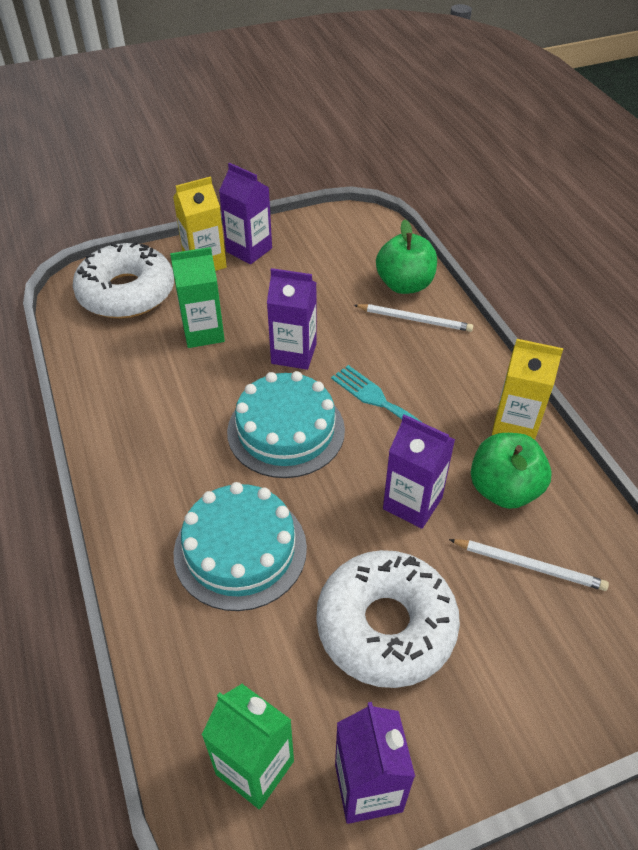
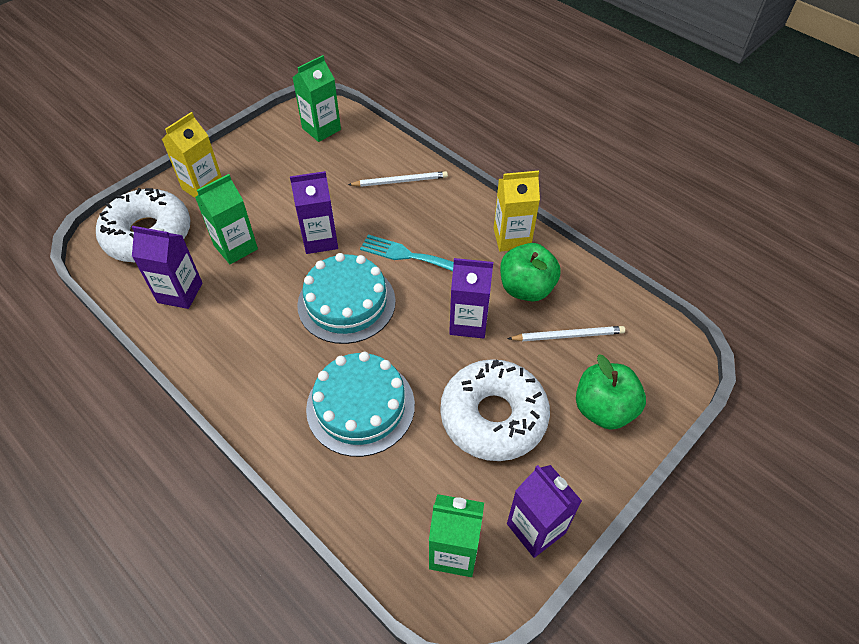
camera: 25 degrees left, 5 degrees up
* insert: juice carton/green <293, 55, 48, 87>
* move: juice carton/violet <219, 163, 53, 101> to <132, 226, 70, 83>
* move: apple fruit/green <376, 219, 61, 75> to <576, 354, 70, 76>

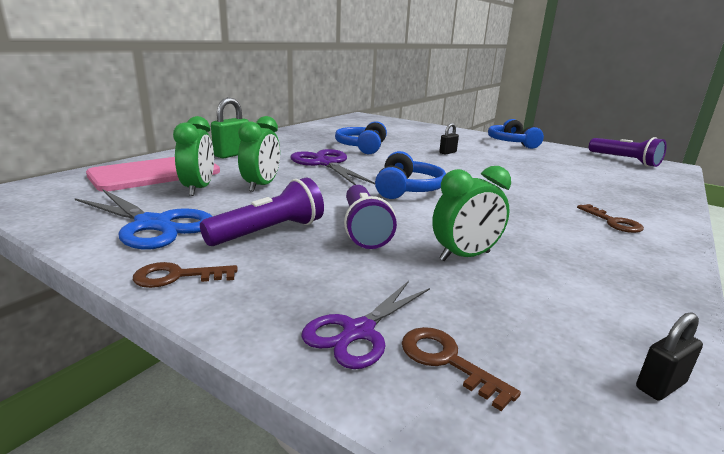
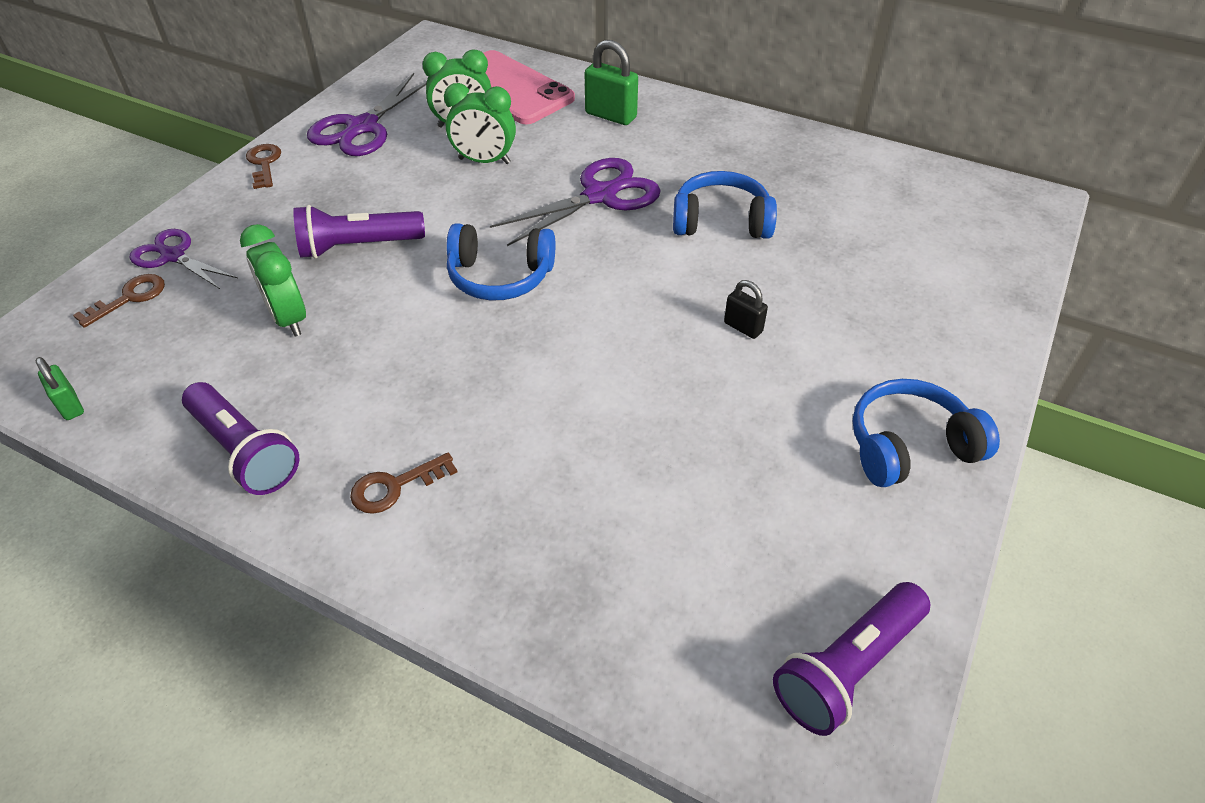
camera: 85 degrees right, 25 degrees up
* move: pocket torch/violet <200, 178, 124, 68> to <182, 382, 117, 113>
* recolor: pair of scissors/royal blue <75, 190, 138, 60> to pair of scissors/violet <307, 73, 120, 83>
* recolor: padlock/ebony <636, 312, 67, 88> to padlock/green <35, 357, 49, 63>

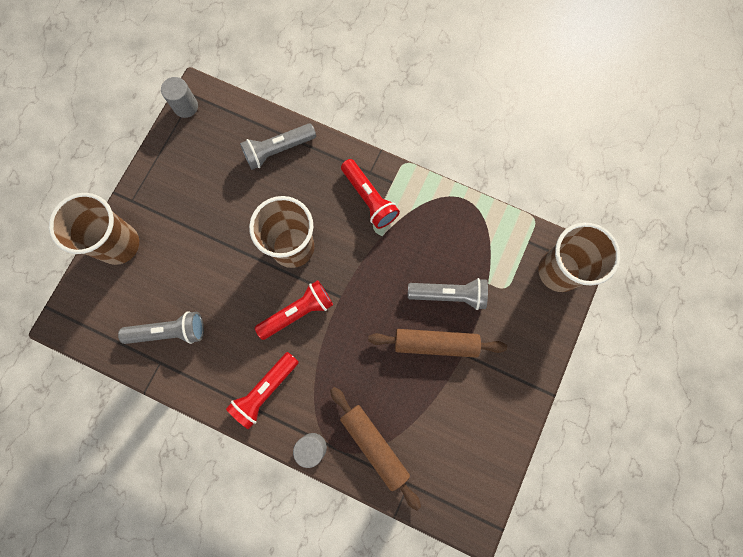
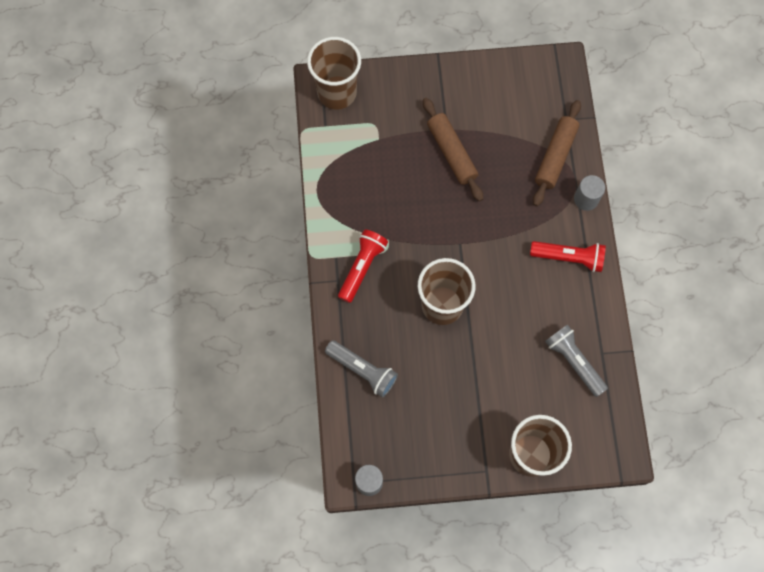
camera: 120 degrees left, 5 degrees down
* delete: pocket torch/red <255, 280, 78, 60>
* delete: pocket torch/grey <408, 278, 80, 32>

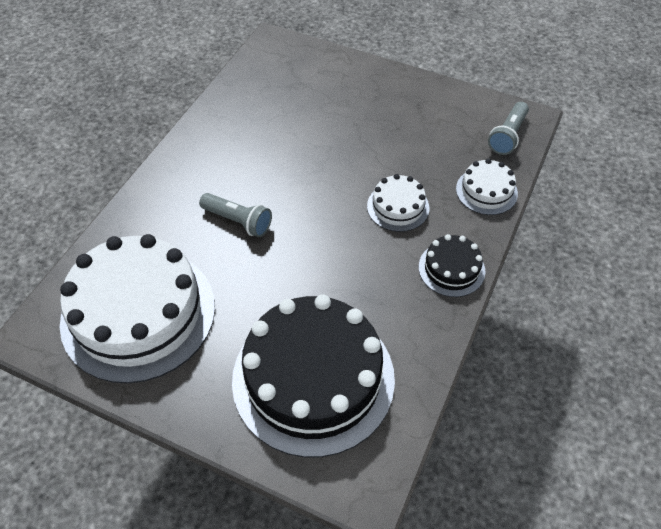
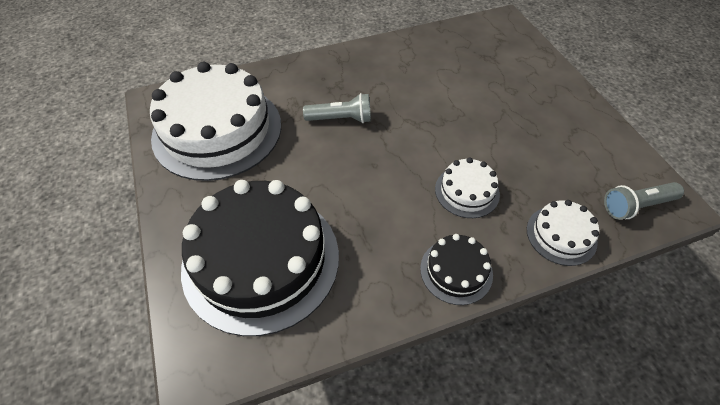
camera: 45 degrees right, 0 degrees up
* rotate: pocket torch/grey <199, 193, 73, 44> = <303, 93, 68, 30> 75 degrees counterclockwise

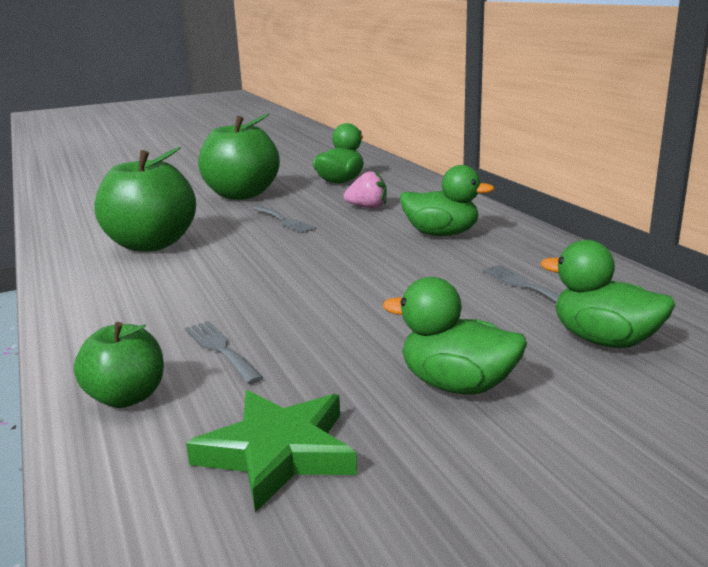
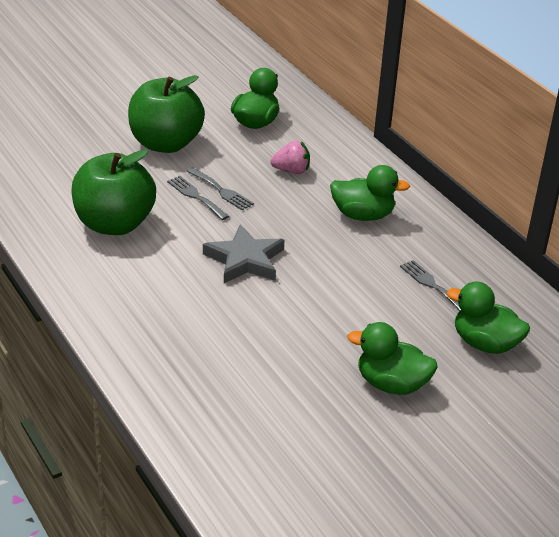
camera: 10 degrees left, 15 degrees up
* delete: apple fruit/green <74, 322, 90, 86>
* delete: five-pointed star/green <186, 390, 171, 123>
* insert: five-pointed star/grey <203, 224, 82, 59>
* move: table fork/grey <185, 321, 78, 63> to <167, 176, 62, 44>

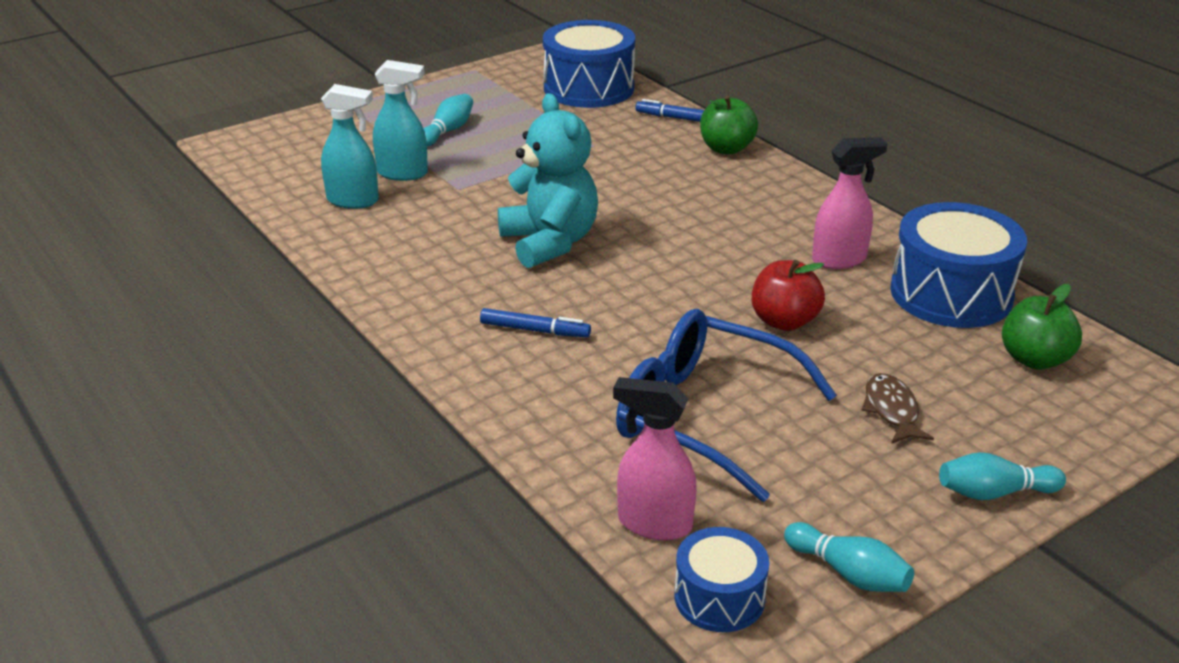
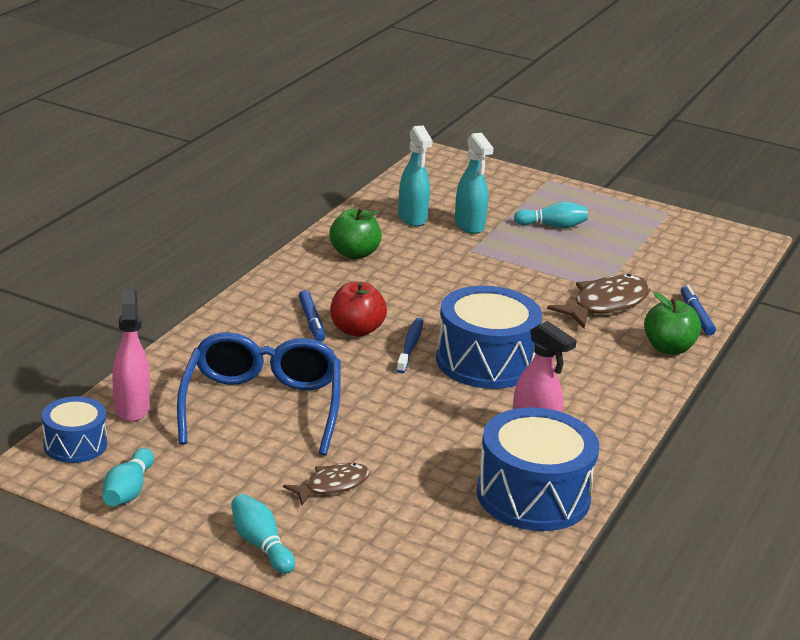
camera: 60 degrees right, 5 degrees down
* delete: stuffed bear/turquoise <498, 93, 100, 175>
* insert: dental brush/royal blue <396, 318, 27, 55>
* insert: fish/russet <547, 274, 103, 54>
* move: toy drum/royal blue <543, 20, 92, 88> to <436, 286, 106, 103>
* move: apple fruit/red <752, 260, 73, 71> to <330, 282, 57, 55>
* move: apple fruit/green <1002, 284, 80, 86> to <329, 207, 53, 52>

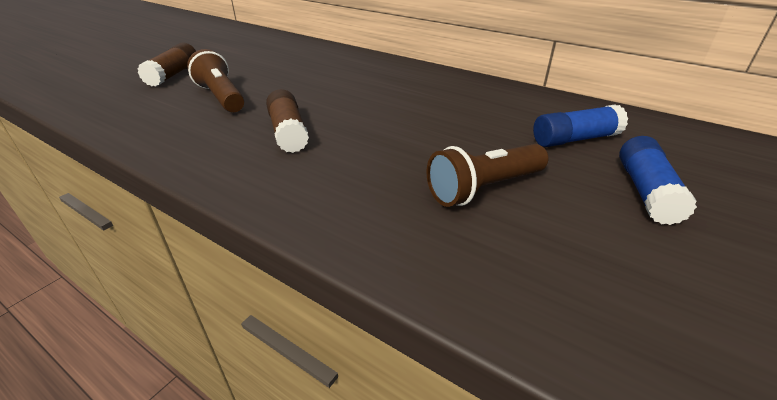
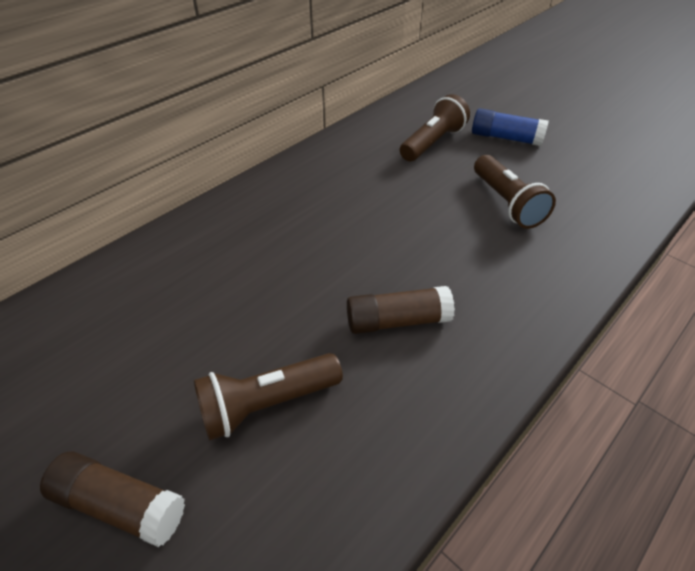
camera: 80 degrees left, 10 degrees up
* replace: glue stick/royal blue <533, 105, 95, 42> to pocket torch/russet <400, 94, 70, 67>

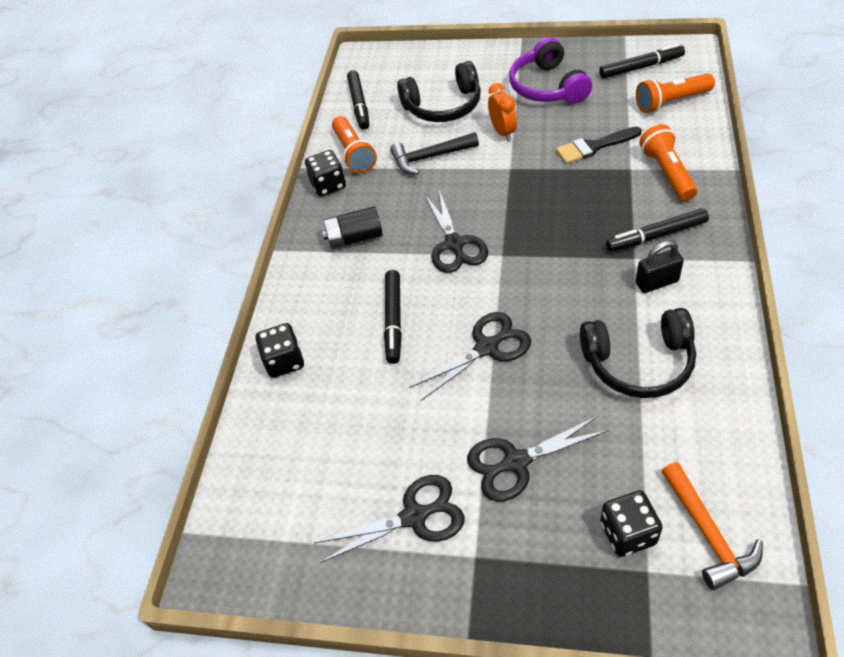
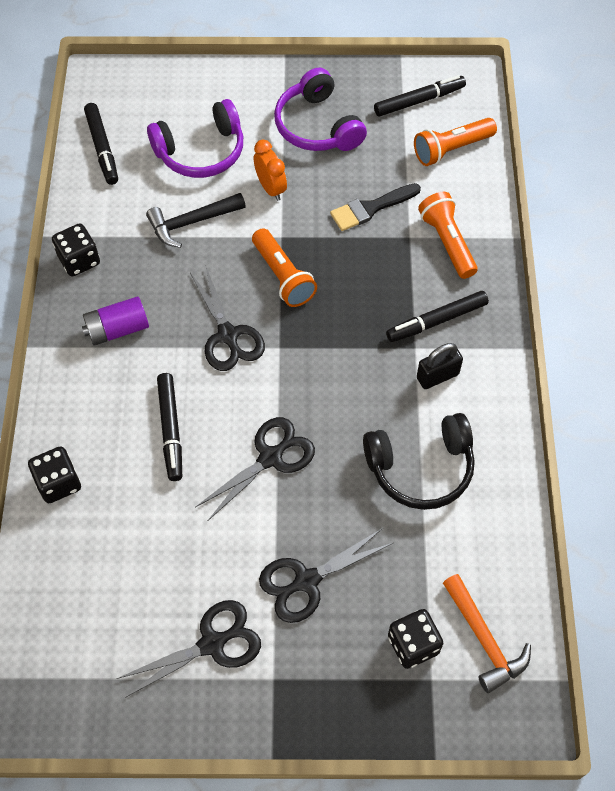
camera: 15 degrees left, 10 degrees up
* move: pocket torch/orange <332, 116, 45, 57> to <252, 228, 65, 79>
* recolor: AA battery/ebony <322, 207, 61, 42> to AA battery/violet <82, 296, 67, 50>
* recolor: over-ear headphones/ebony <397, 61, 84, 61> to over-ear headphones/violet <147, 99, 96, 79>

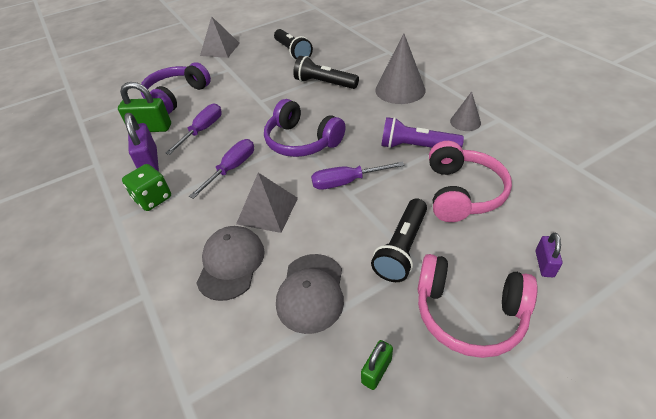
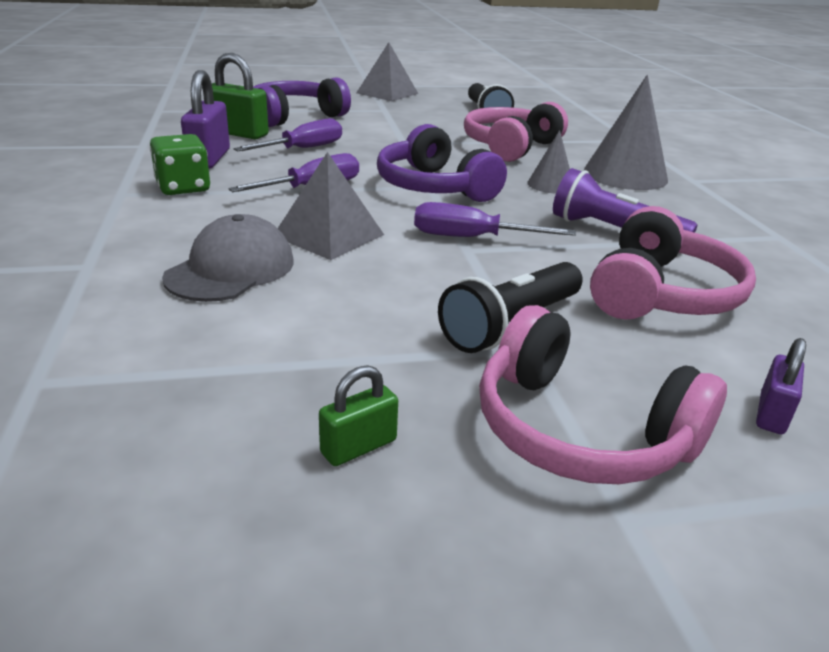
camera: 15 degrees right, 15 degrees down
* delete: cap/grey <276, 254, 68, 80>
* move: cone shape/grey <450, 91, 31, 40> to <527, 130, 43, 64>
* replace: pocket torch/ebony <293, 56, 66, 33> to over-ear headphones/rosy <464, 102, 104, 60>

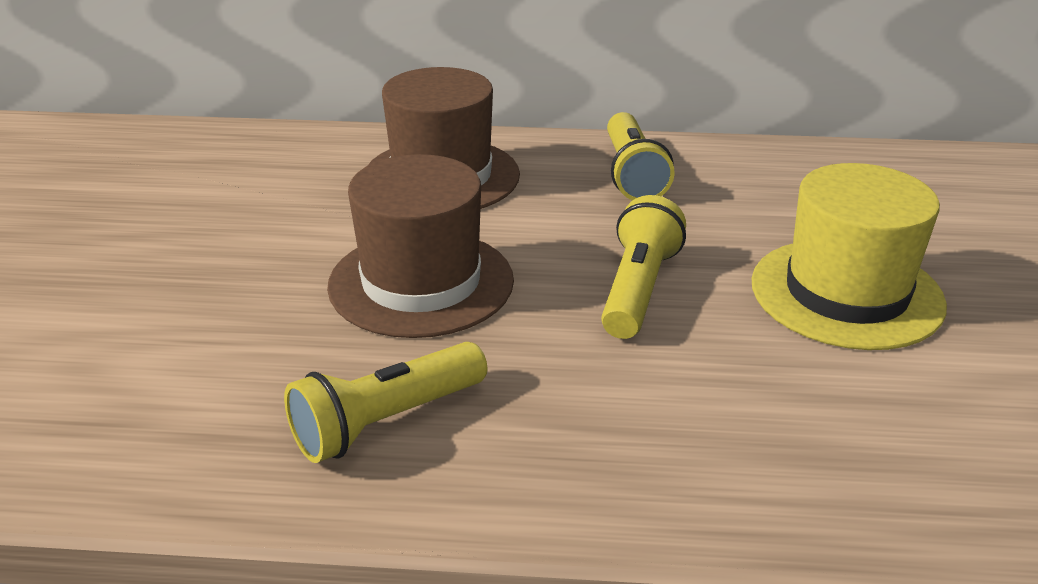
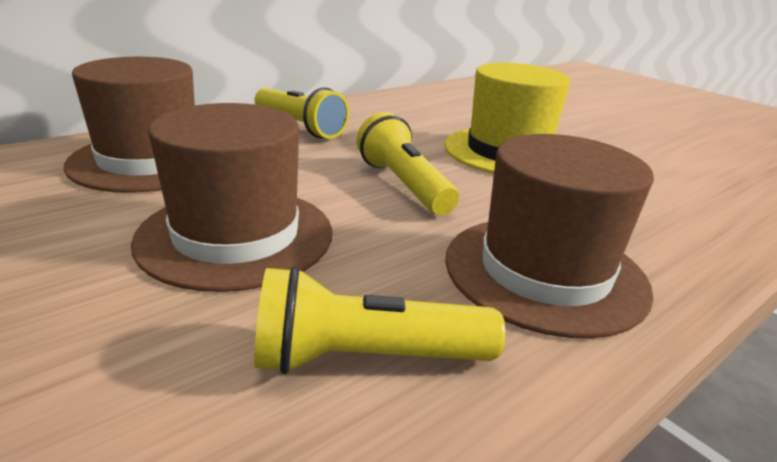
camera: 45 degrees left, 5 degrees down
* insert: hat/russet <445, 134, 209, 204>
* rotate: pocket torch/golden <284, 342, 203, 121> = <254, 266, 252, 108> 75 degrees clockwise

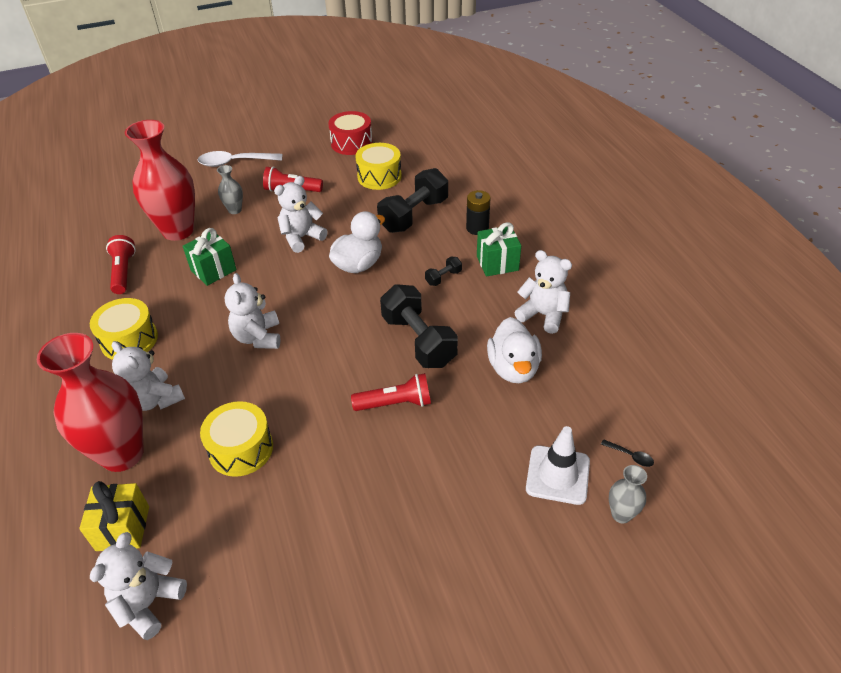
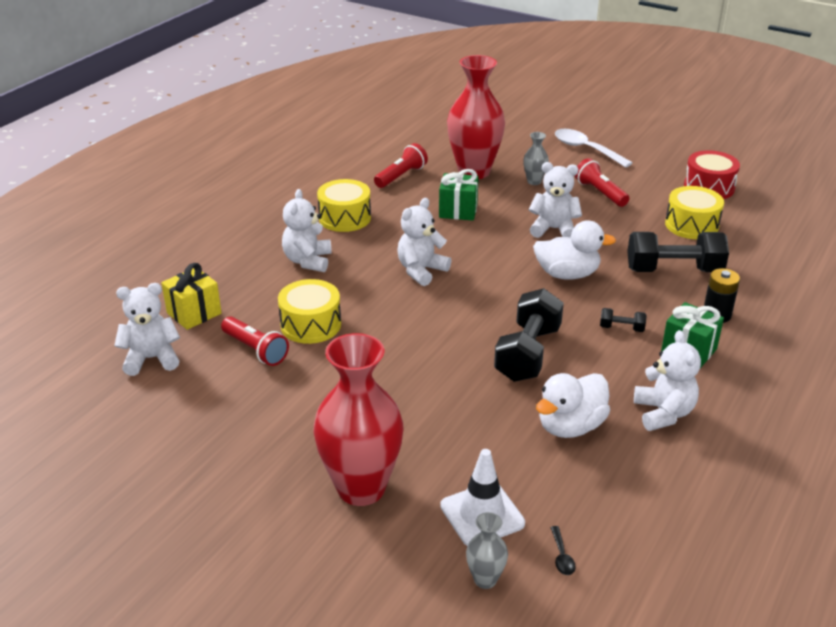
camera: 50 degrees right, 10 degrees down
* move: vase/red <37, 333, 106, 139> to <313, 333, 90, 173>
* move: pocket torch/red <351, 373, 80, 38> to <221, 316, 68, 50>

